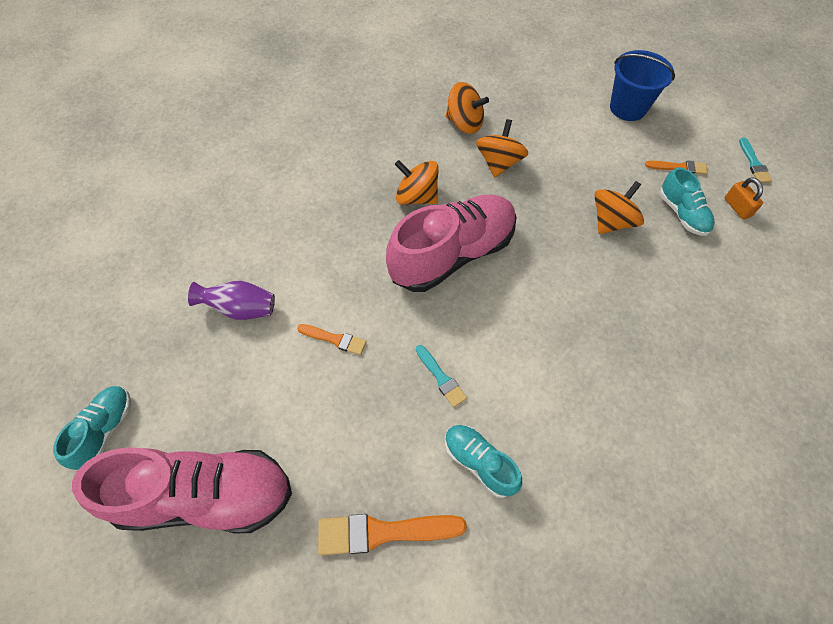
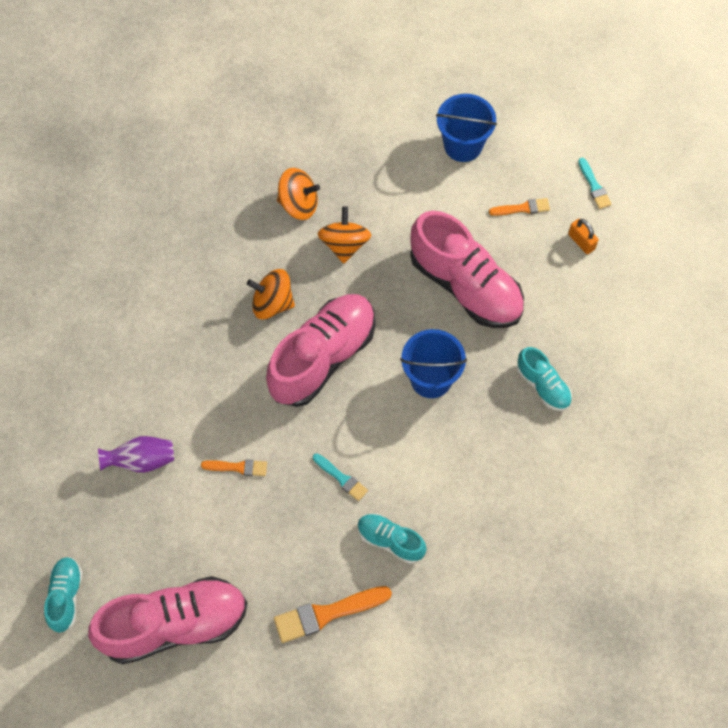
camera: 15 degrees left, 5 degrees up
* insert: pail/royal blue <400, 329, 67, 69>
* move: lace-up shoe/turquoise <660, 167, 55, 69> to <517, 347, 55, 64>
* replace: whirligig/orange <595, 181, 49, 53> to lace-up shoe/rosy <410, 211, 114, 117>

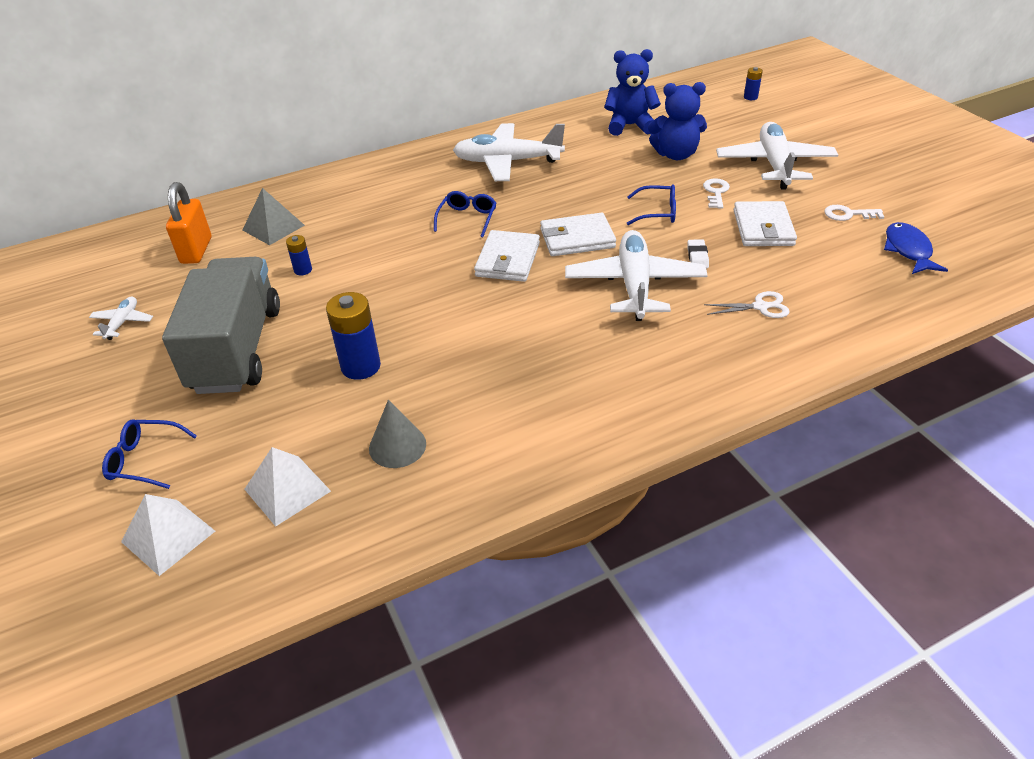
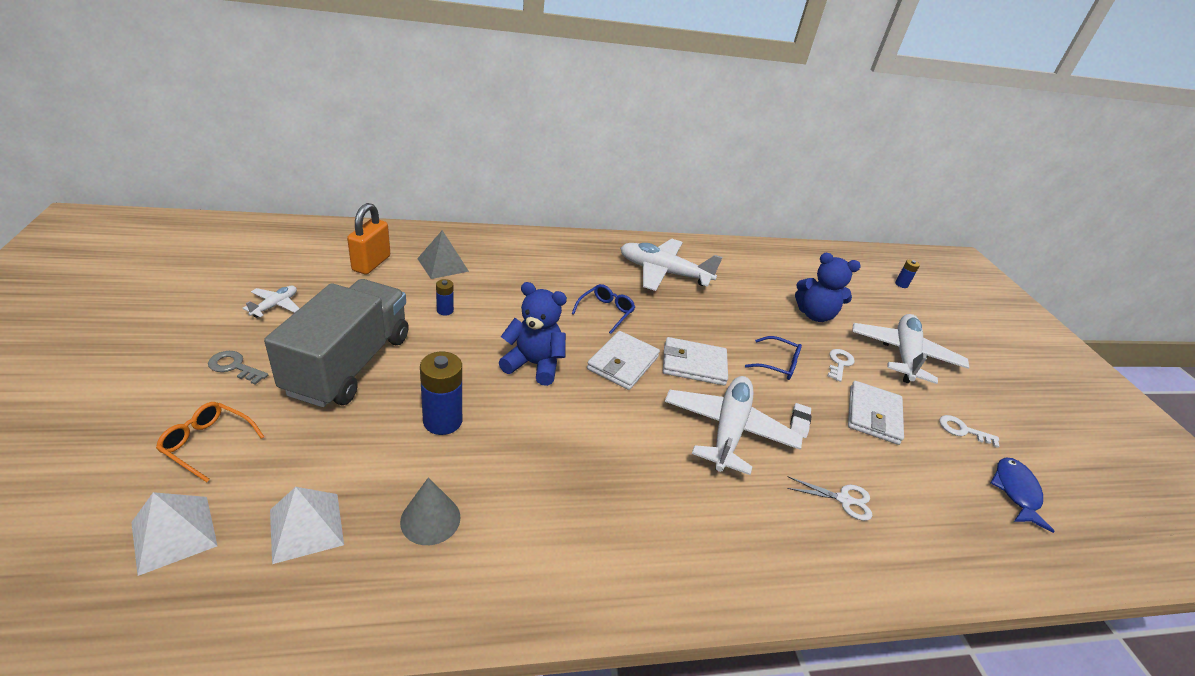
camera: 10 degrees right, 5 degrees down
* insert: key/grey <208, 351, 60, 34>
* move: stuffed bear/royal blue <604, 49, 57, 87> to <499, 282, 68, 104>
* recolor: glasses/royal blue <102, 419, 95, 70> to glasses/orange <156, 402, 108, 80>

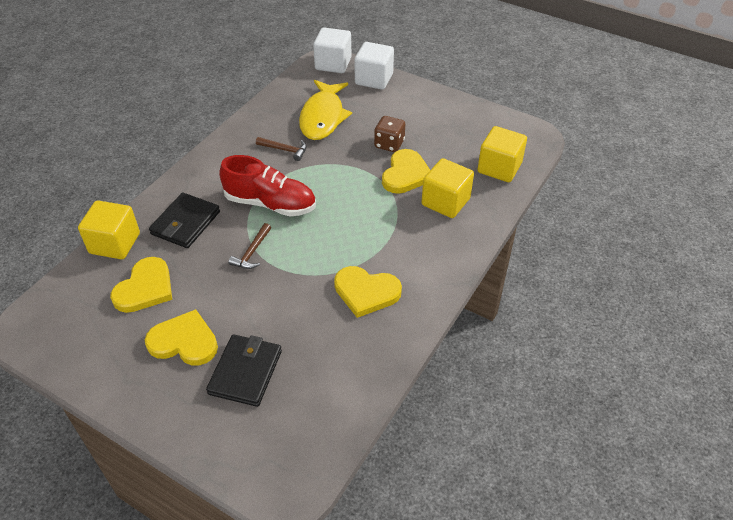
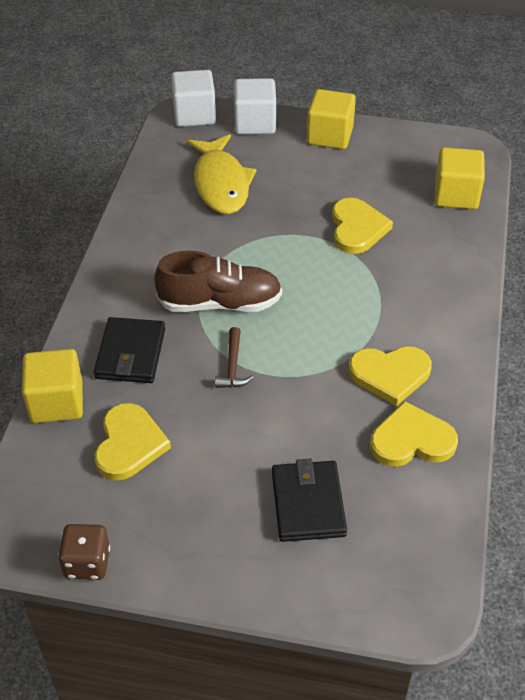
camera: 20 degrees left, 0 degrees up
* delete: hammer/russet <256, 137, 51, 24>
* move: heart shape/golden <145, 309, 73, 56> to <370, 401, 88, 66>
* move: game die/russet <374, 116, 31, 36> to <58, 524, 52, 56>
* move: cube/golden <422, 158, 52, 60> to <307, 89, 49, 60>
* recolor: lace-up shoe/red <219, 155, 97, 61> to lace-up shoe/russet <154, 251, 128, 61>

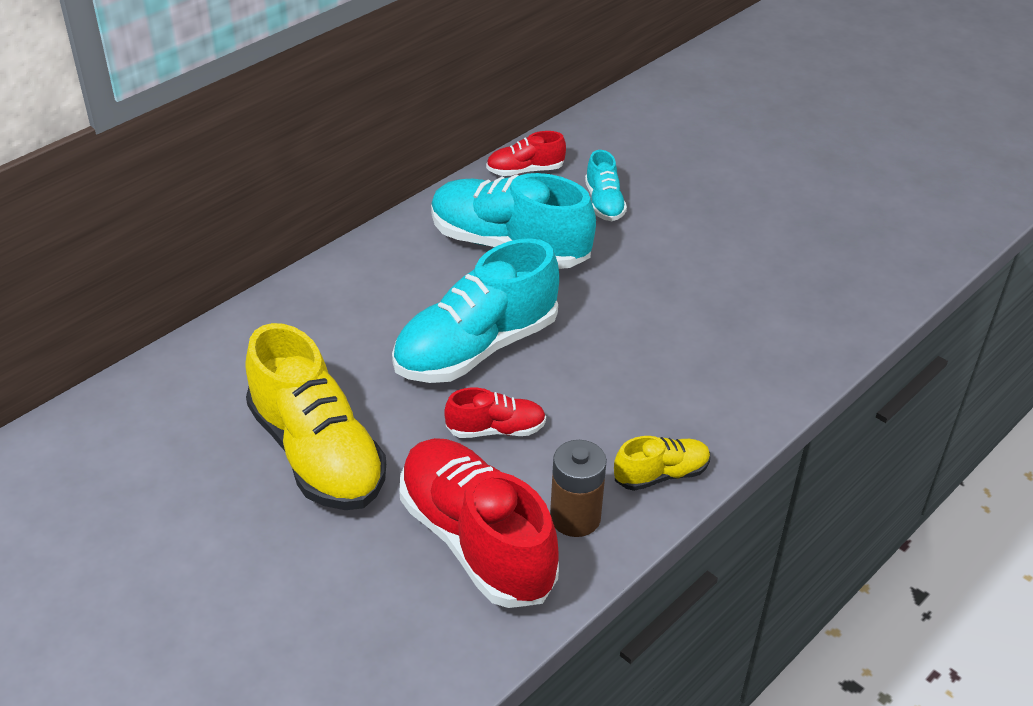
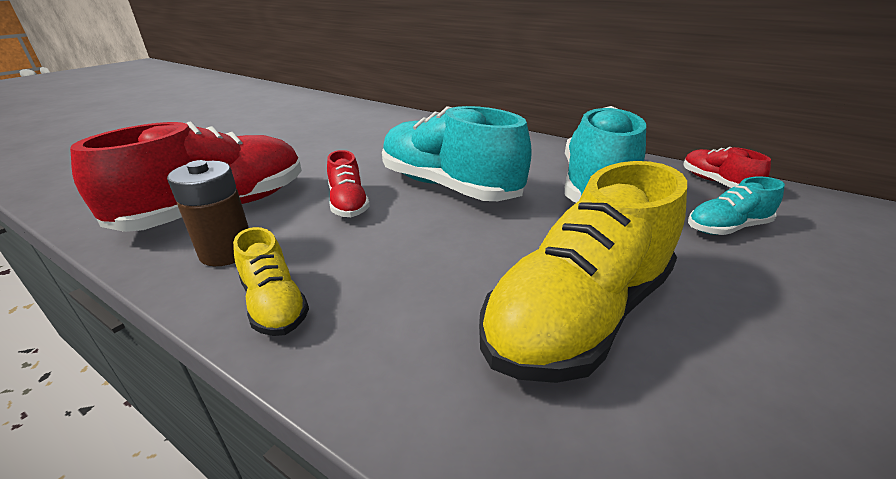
camera: 80 degrees right, 10 degrees down
* move: lace-up shoe/golden <245, 323, 141, 187> to <479, 161, 208, 222>

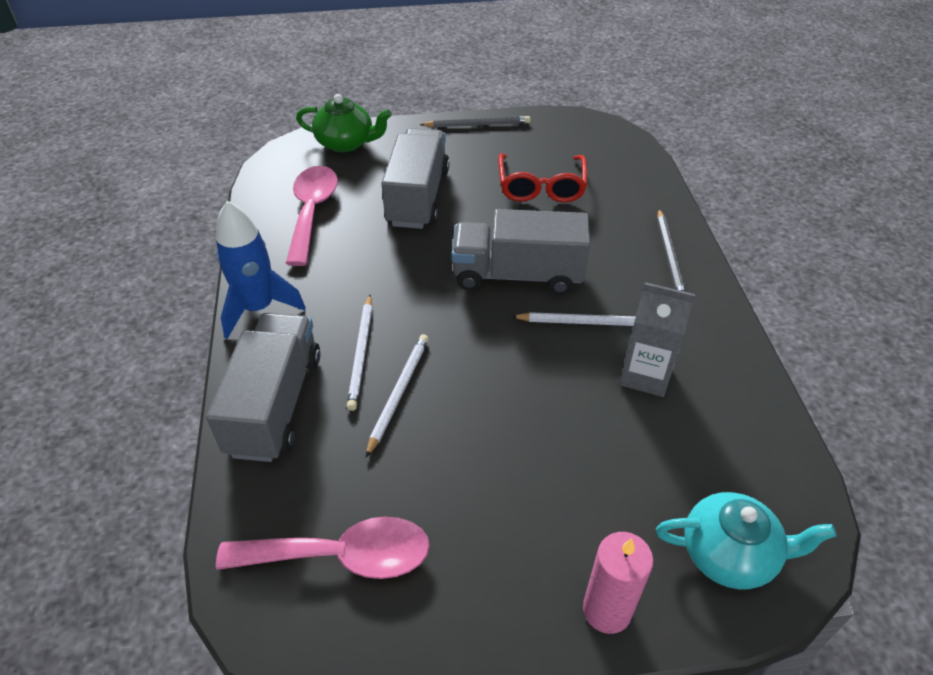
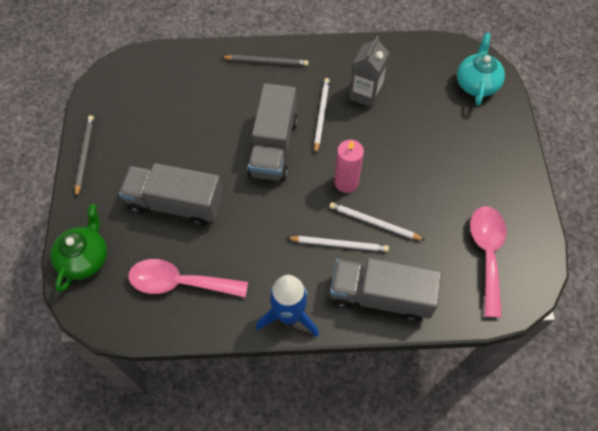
camera: 85 degrees left, 15 degrees up
* delete: glasses/red <498, 153, 89, 49>
* move: pillar candle/rosy <583, 532, 70, 102> to <334, 140, 30, 53>

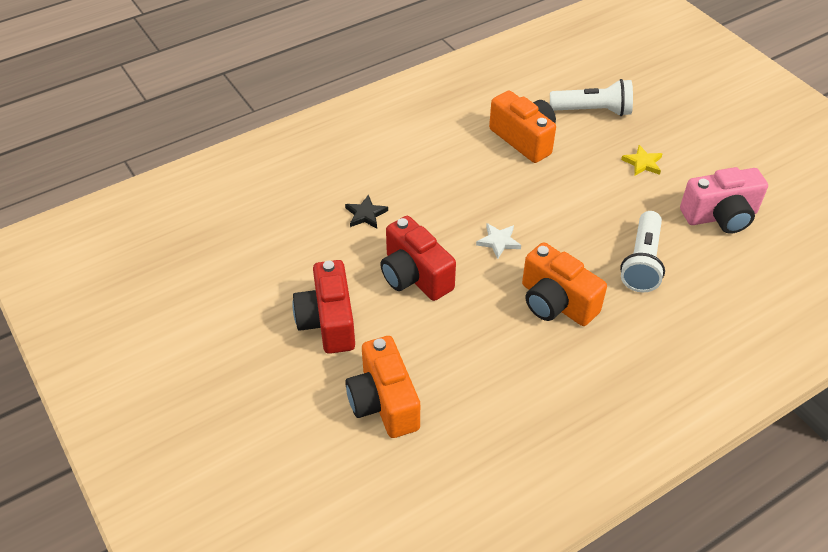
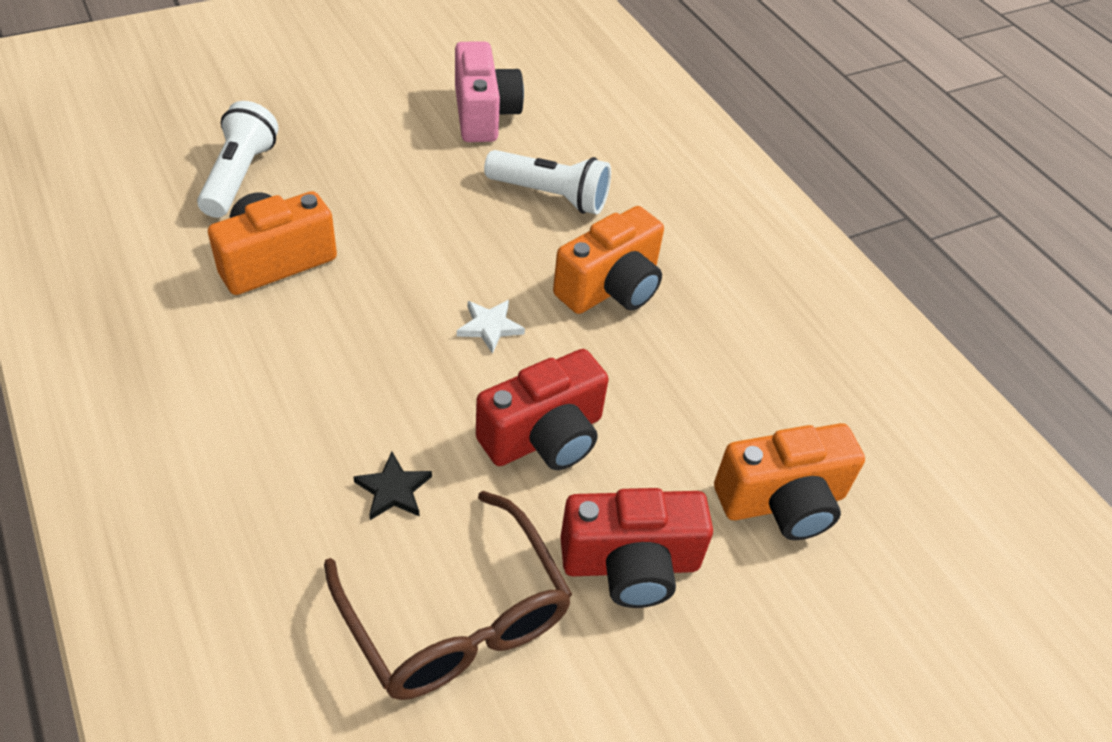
camera: 90 degrees left, 0 degrees up
* delete: five-pointed star/golden <621, 145, 41, 31>
* insert: glasses/russet <324, 491, 248, 209>

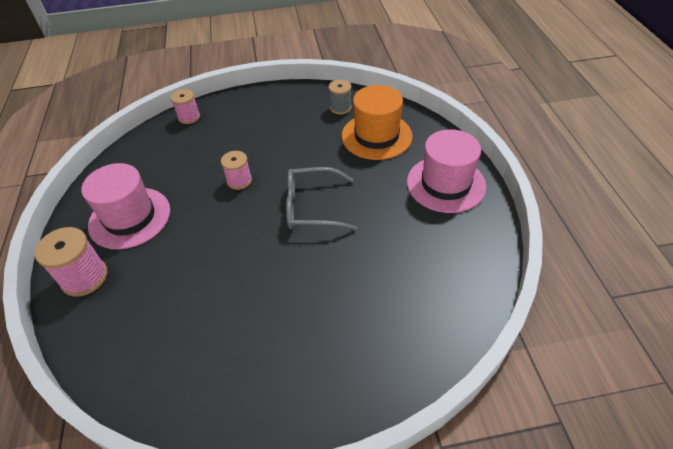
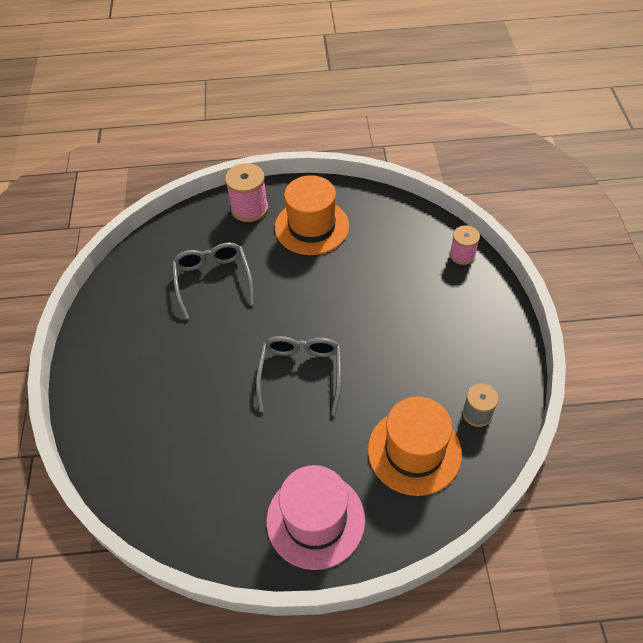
camera: 95 degrees right, 5 degrees up
* delete: bobbin/rosy <221, 151, 31, 39>
* insert: glasses/grey <172, 242, 82, 78>
* recolor: hat/rosy <81, 163, 89, 86> to hat/orange <275, 175, 74, 80>

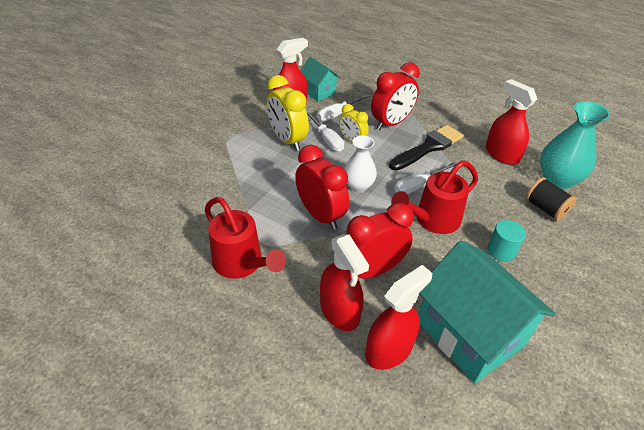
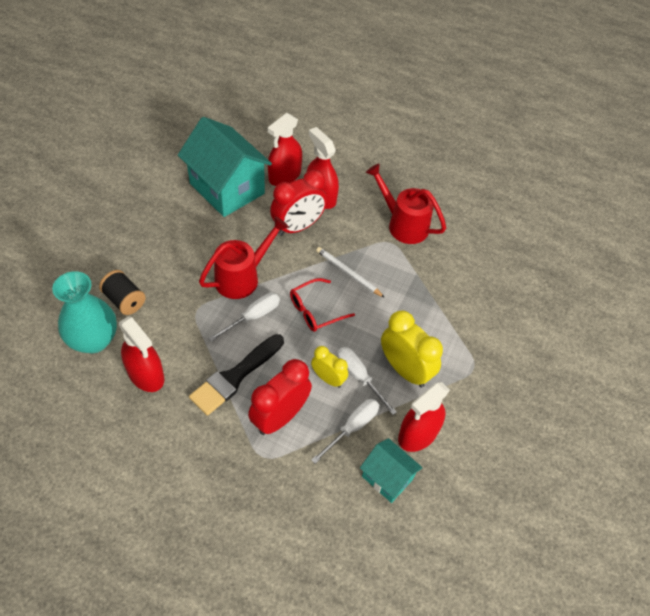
camera: 170 degrees right, 10 degrees up
* delete: solid cylinder/turquoise <488, 220, 38, 42>
* replace: clock/red <295, 145, 54, 85> to pencil/pure white <316, 247, 69, 51>
* replace: vase/pure white <344, 135, 33, 58> to glasses/red <290, 278, 65, 54>

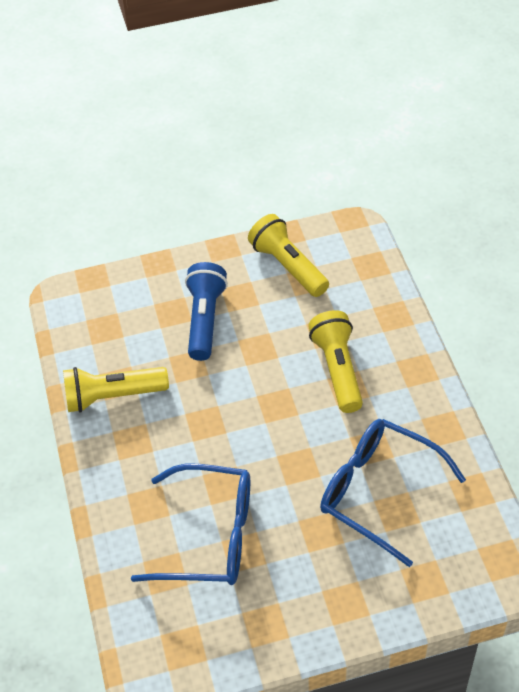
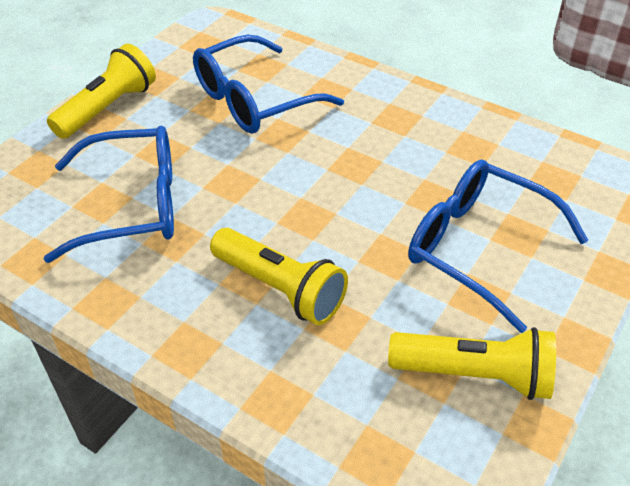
camera: 135 degrees right, 5 degrees down
* move: pocket torch/golden <63, 367, 106, 46> to <47, 44, 109, 95>
* replace: pocket torch/royal blue <185, 262, 43, 99> to glasses/royal blue <408, 159, 180, 174>

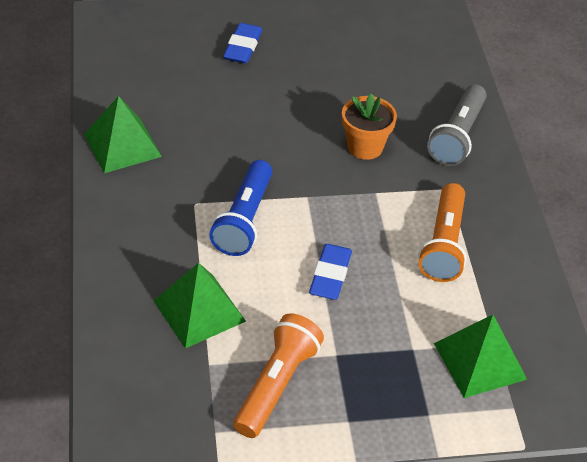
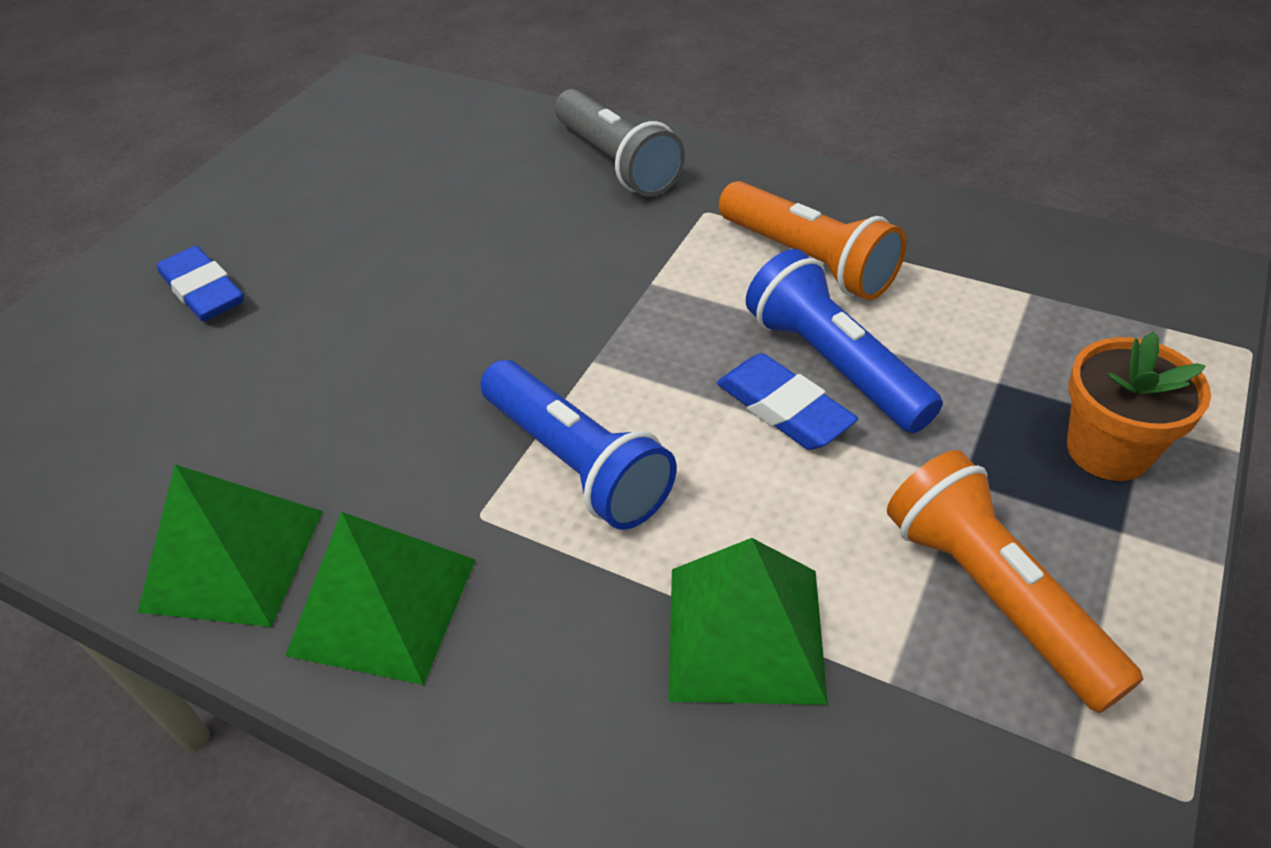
camera: 50 degrees left, 0 degrees up
* insert: pocket torch/royal blue <746, 249, 197, 184>
* move: plant pot/orange <342, 93, 55, 67> to <1067, 331, 144, 150>
* move: pyramid shape/green <434, 315, 93, 83> to <285, 512, 190, 173>

